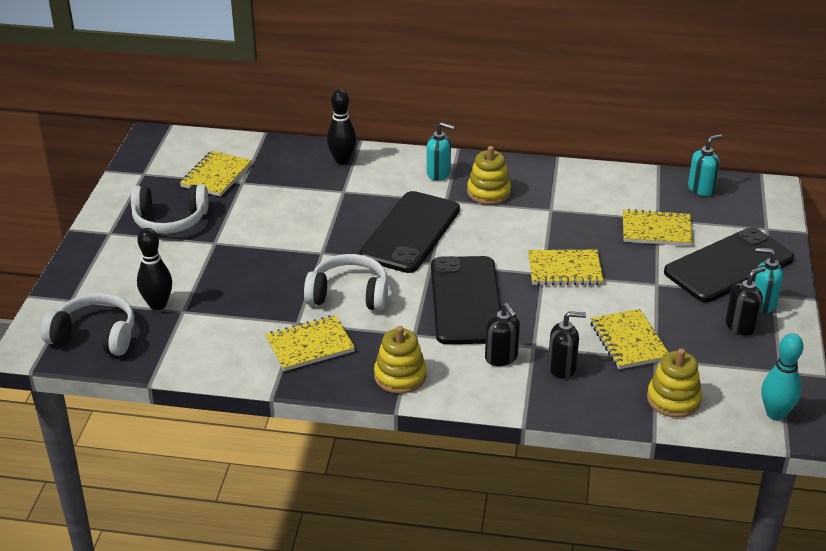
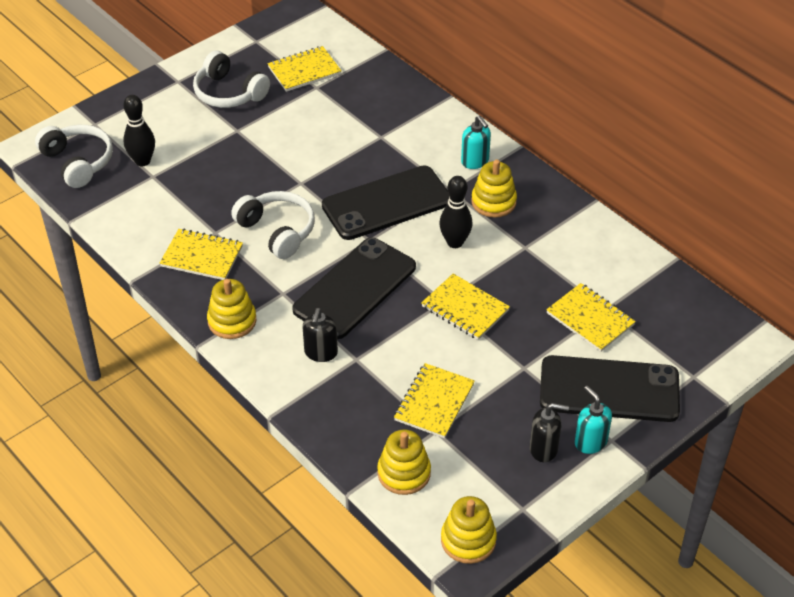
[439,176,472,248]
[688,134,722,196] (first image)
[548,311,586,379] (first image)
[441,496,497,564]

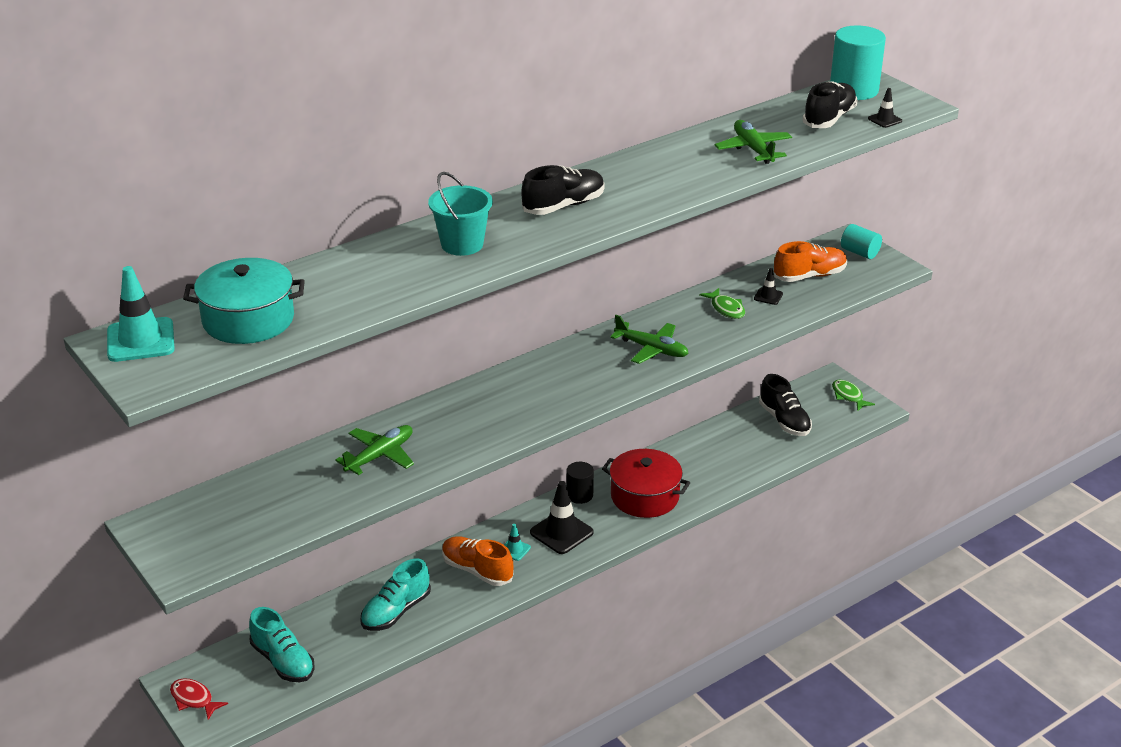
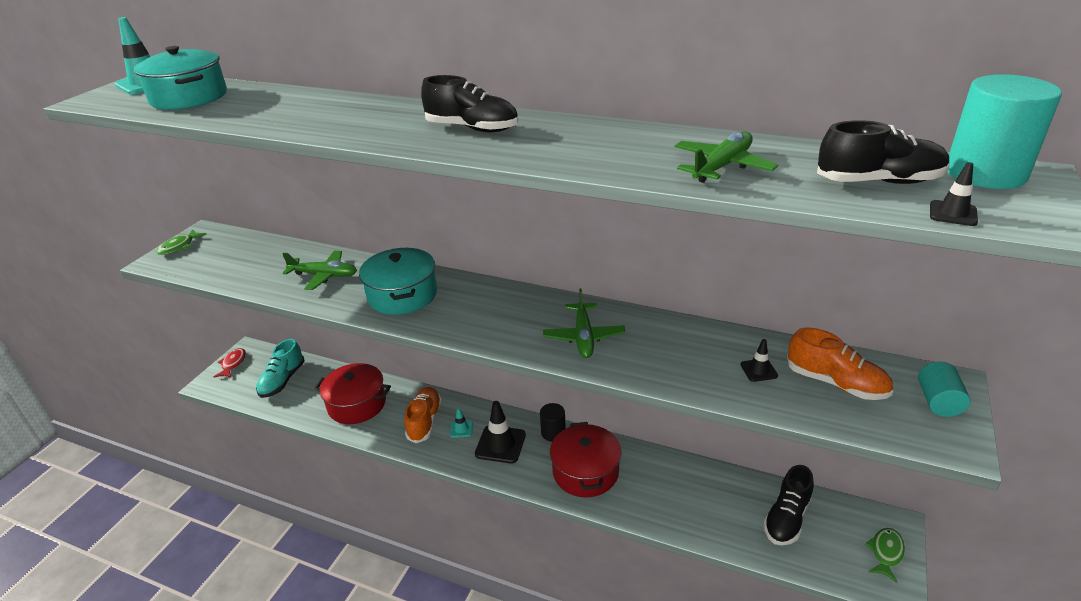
[428,172,493,256] (first image)
[156,229,207,255]
[314,363,391,424]
[359,248,437,315]

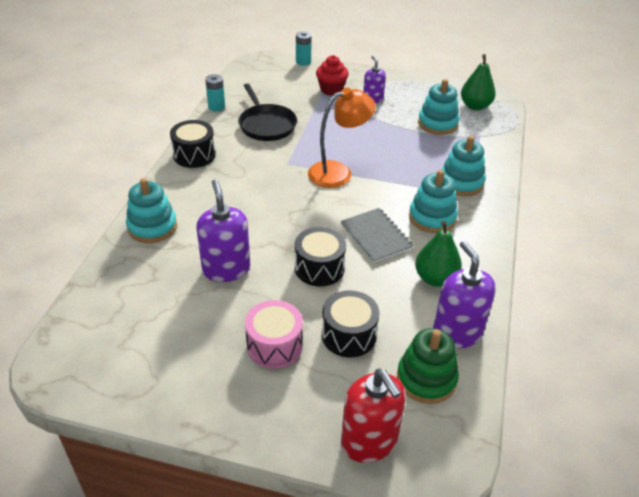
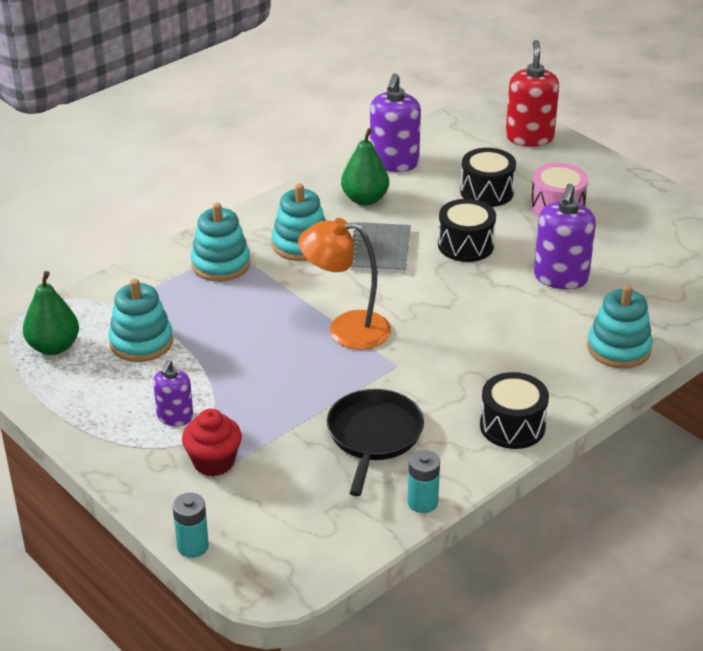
[397,328,459,404] (first image)

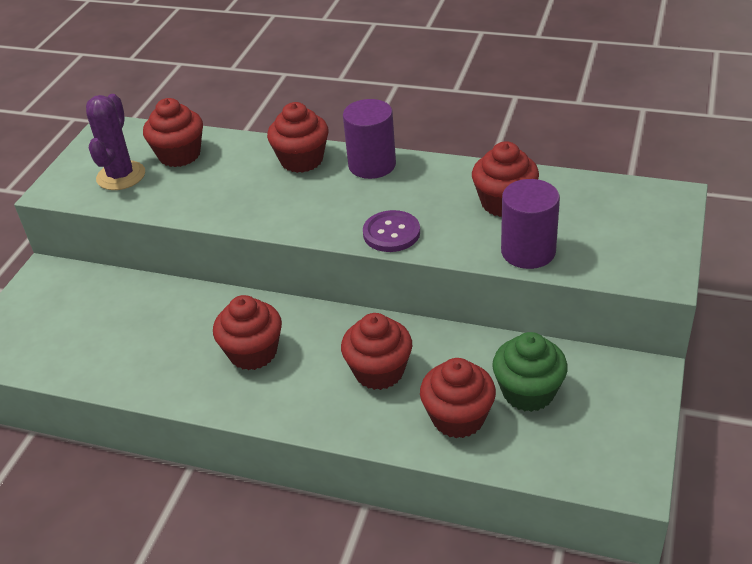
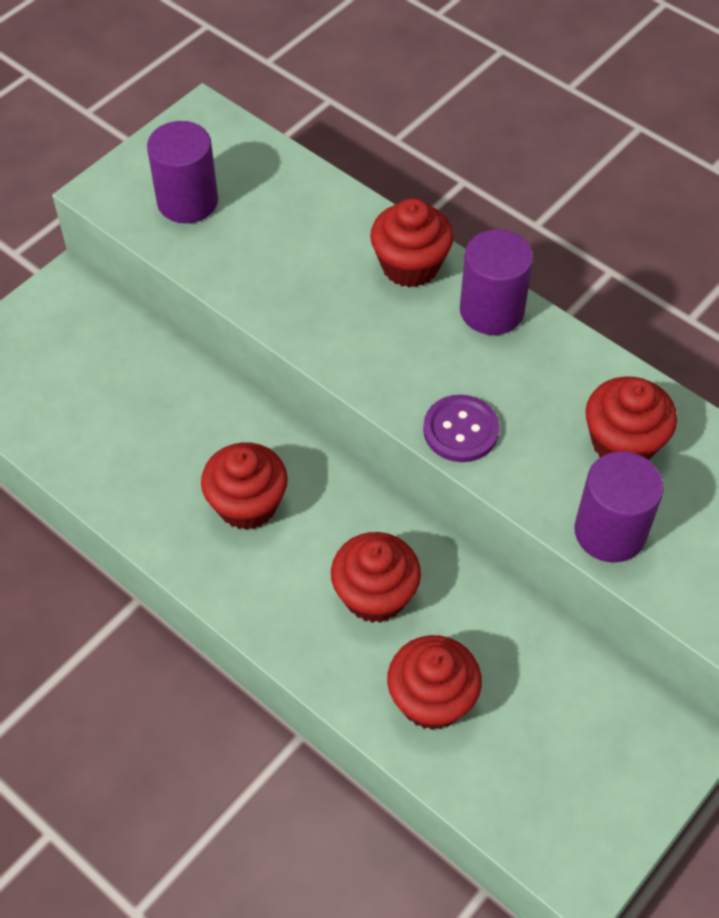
[147,121,218,223]
[143,98,203,167] (first image)
[492,332,568,412] (first image)

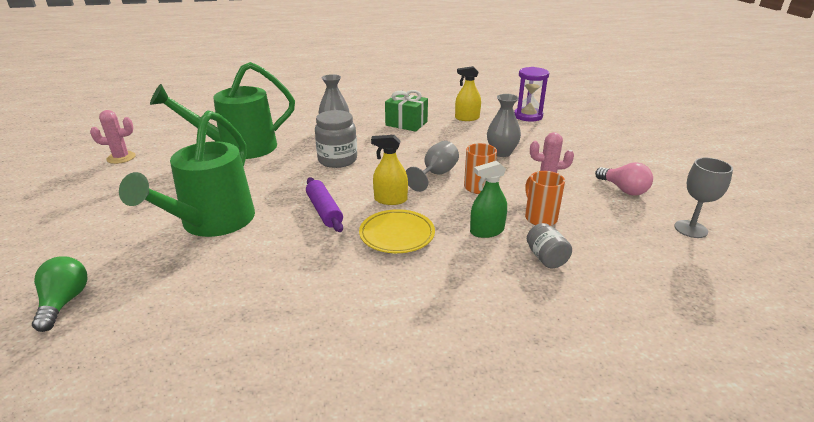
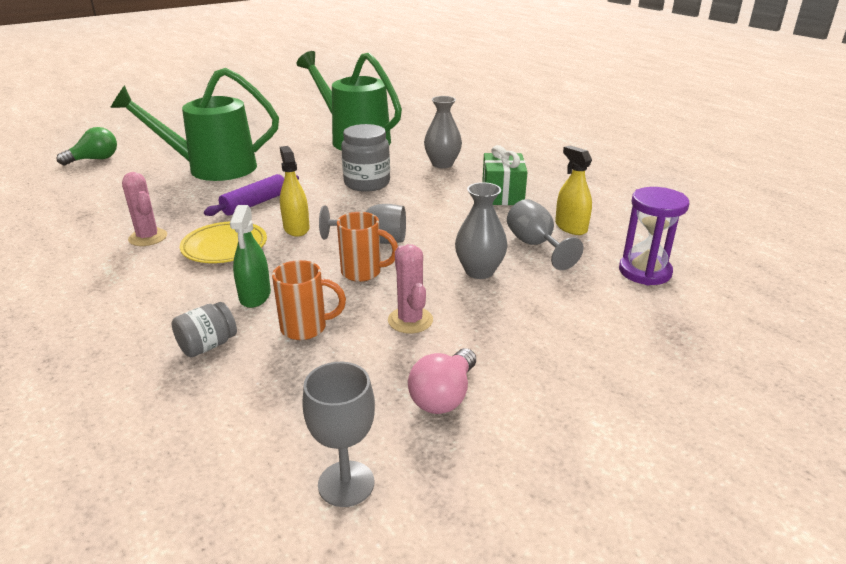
[122,172,167,246]
[230,205,271,308]
[272,260,346,340]
[507,199,584,270]

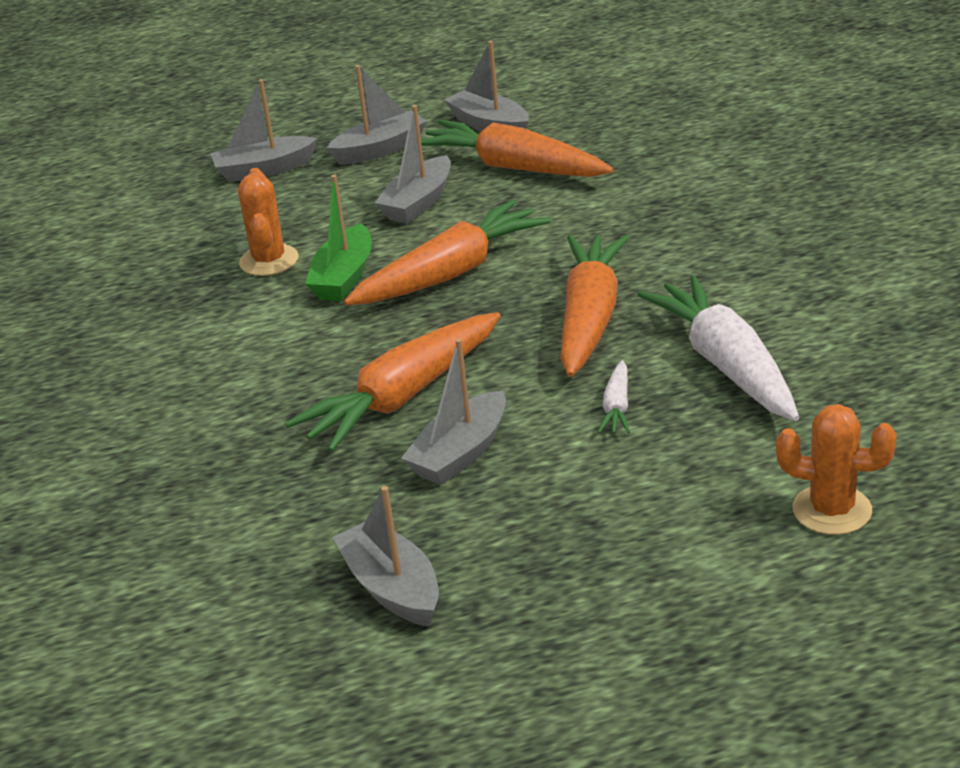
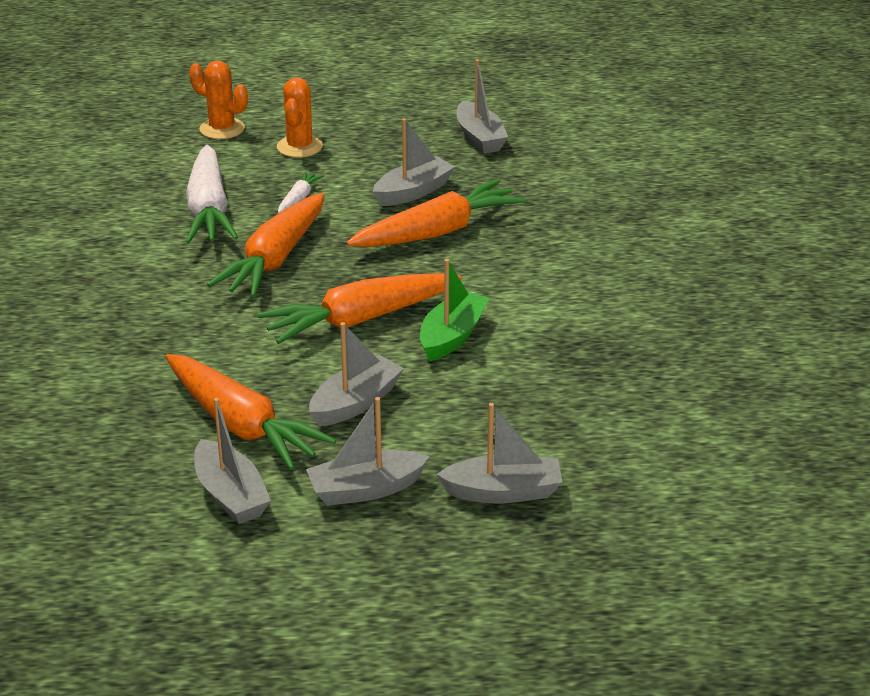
[277,77,323,157]

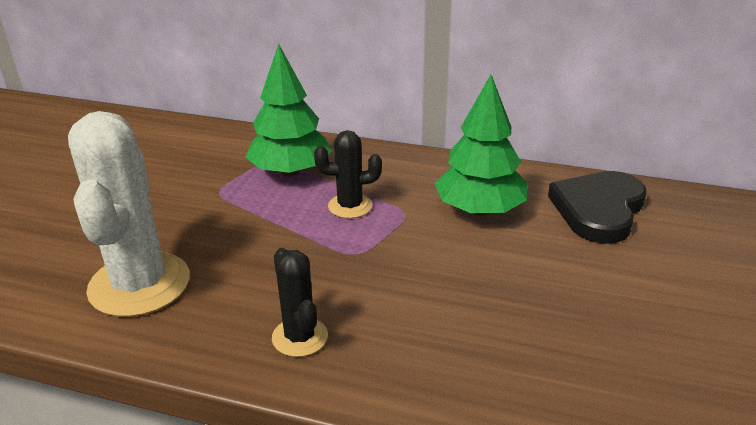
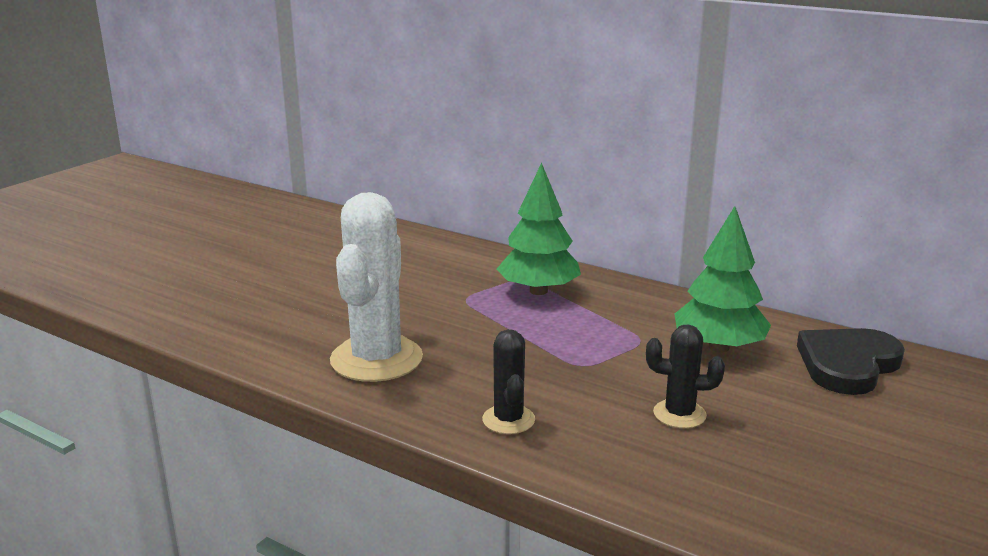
[646,324,725,428]

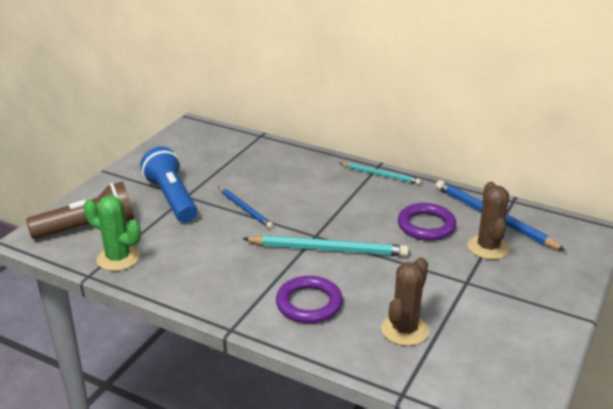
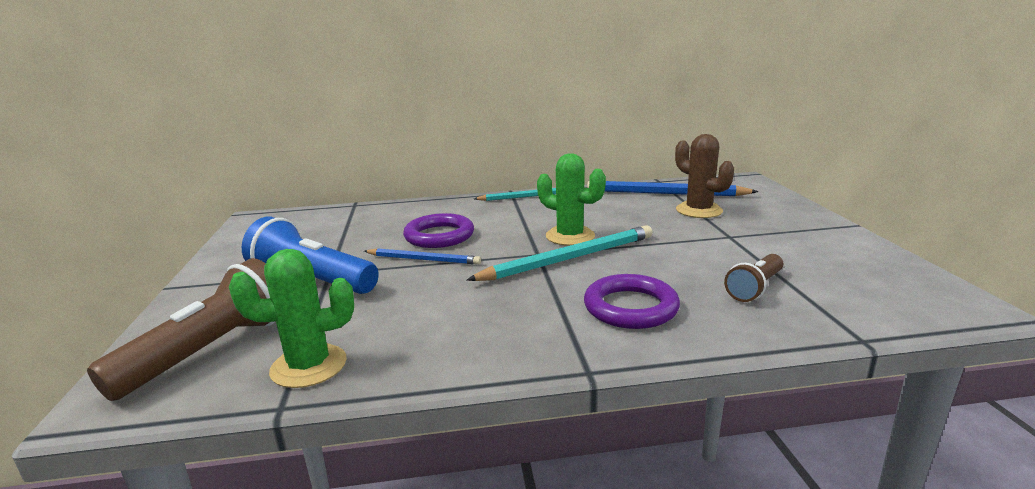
[403,213,474,248]
[724,254,783,302]
[537,154,606,246]

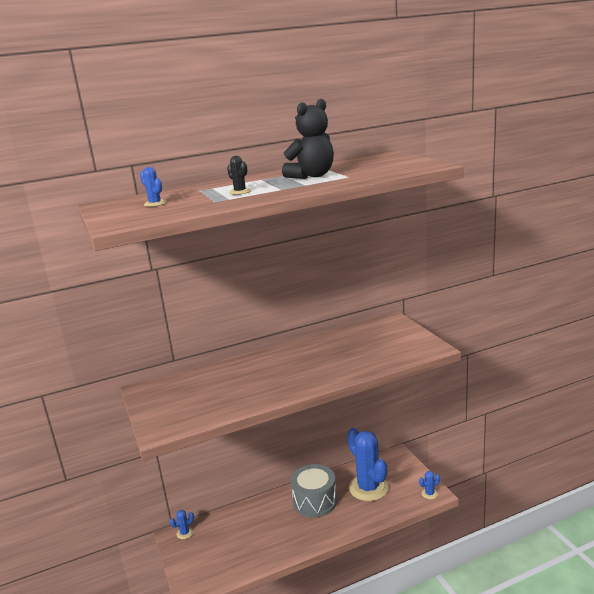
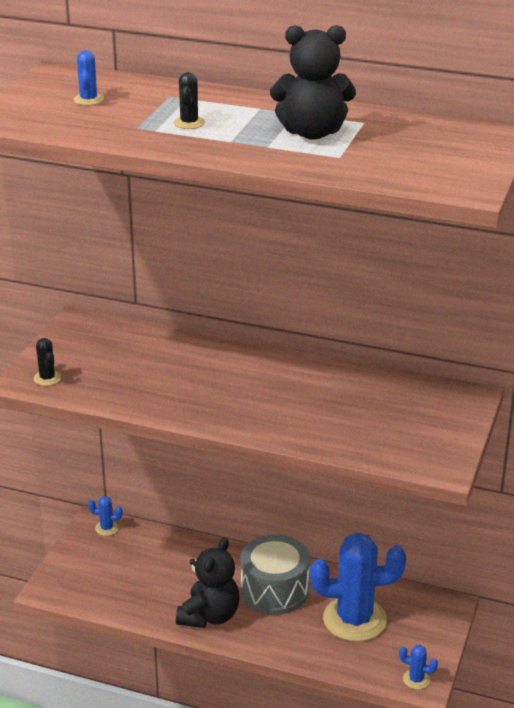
[310,533,406,642]
[34,338,61,386]
[176,537,239,628]

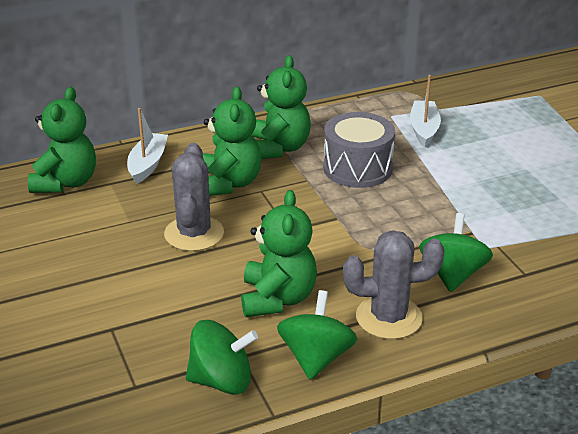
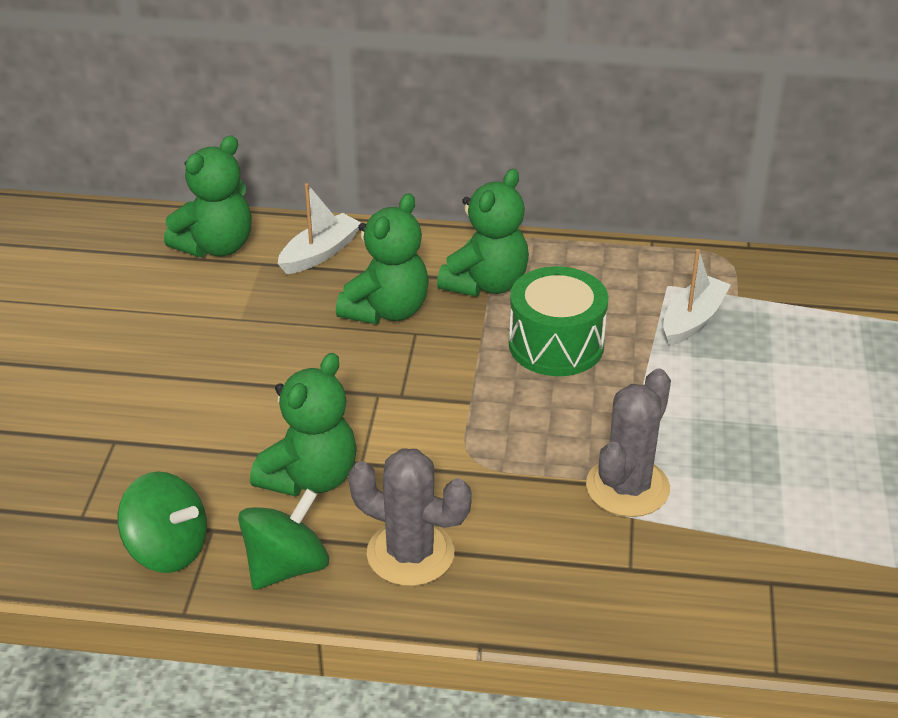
[509,266,608,376]
[586,369,671,517]
[419,213,493,292] (first image)

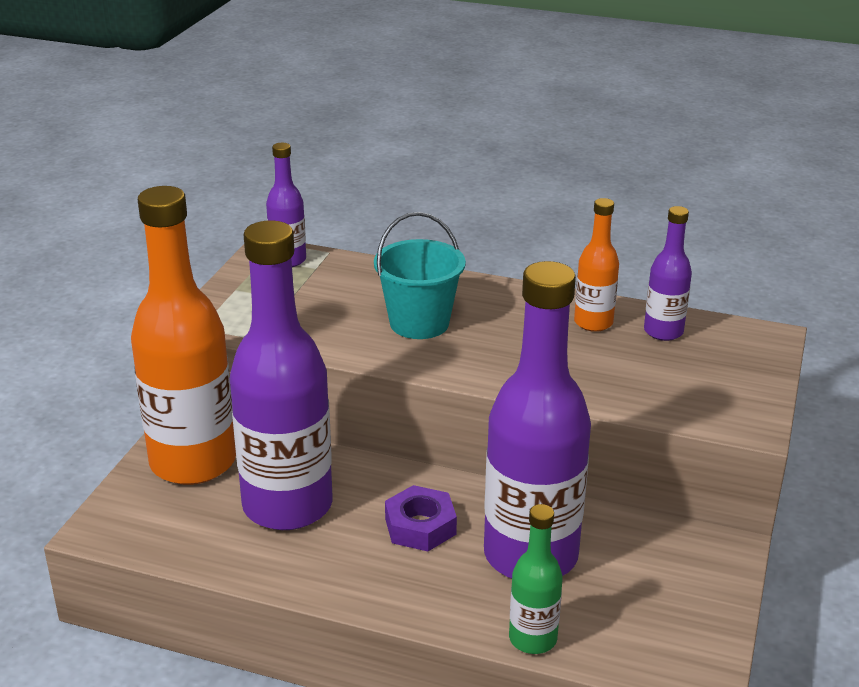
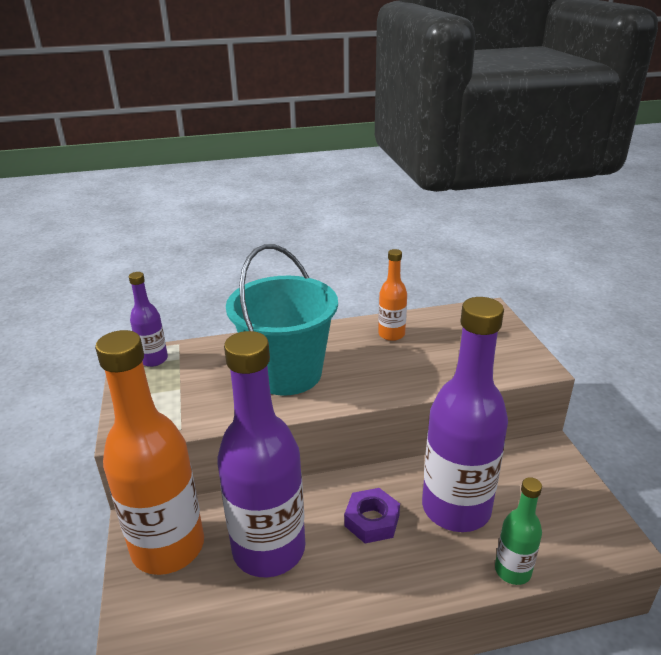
[644,206,692,341] (first image)
[226,244,338,396]

